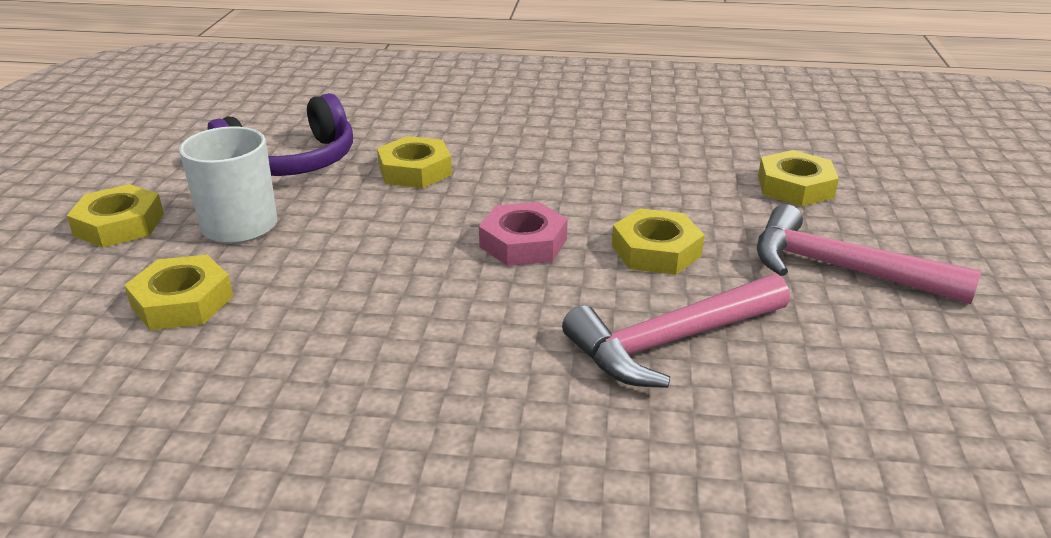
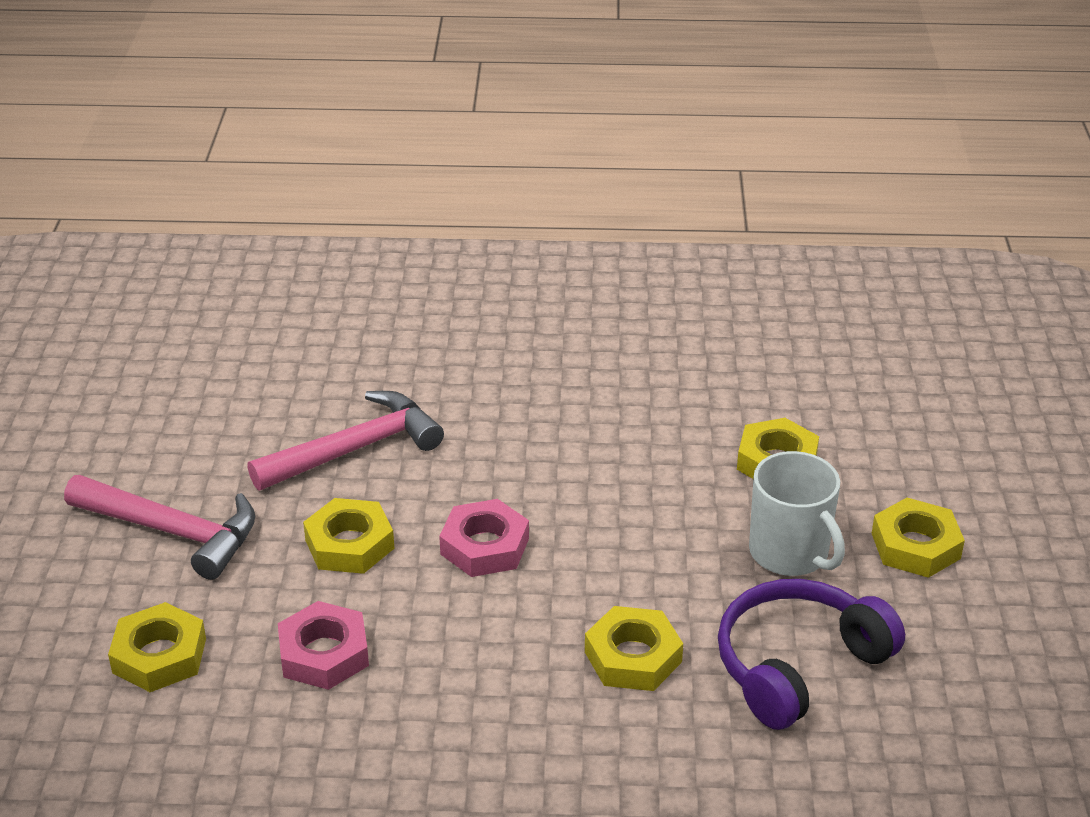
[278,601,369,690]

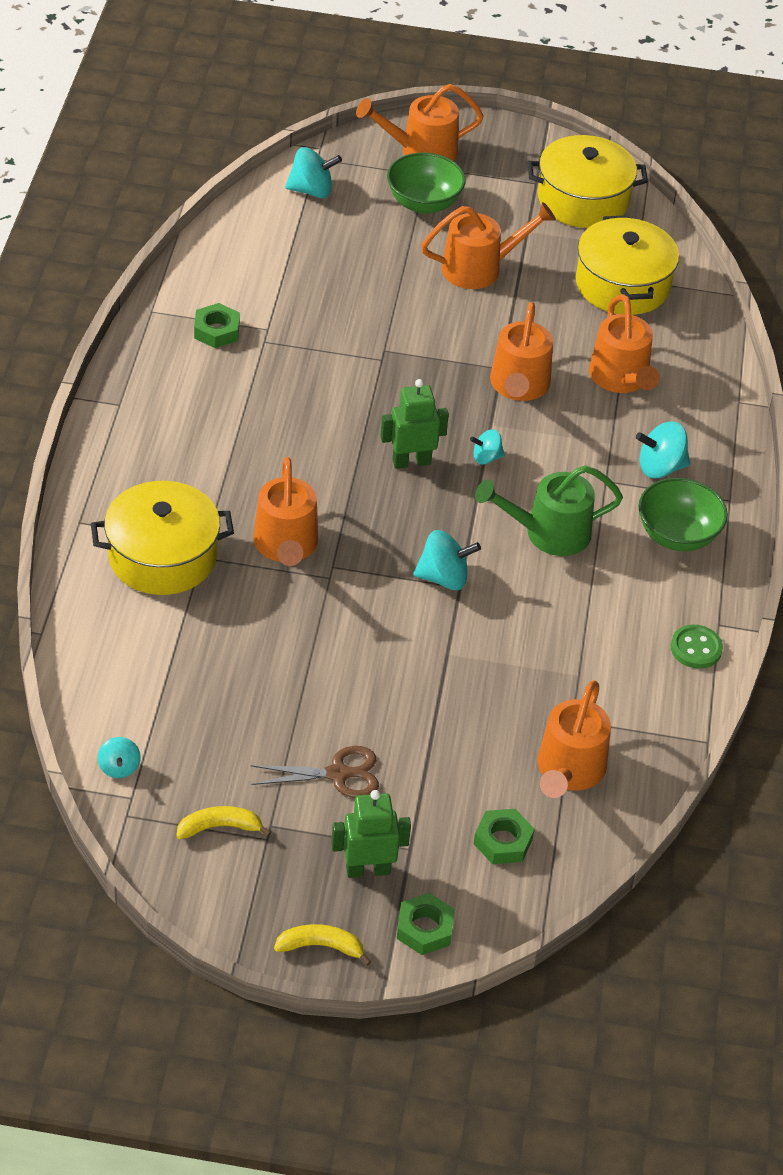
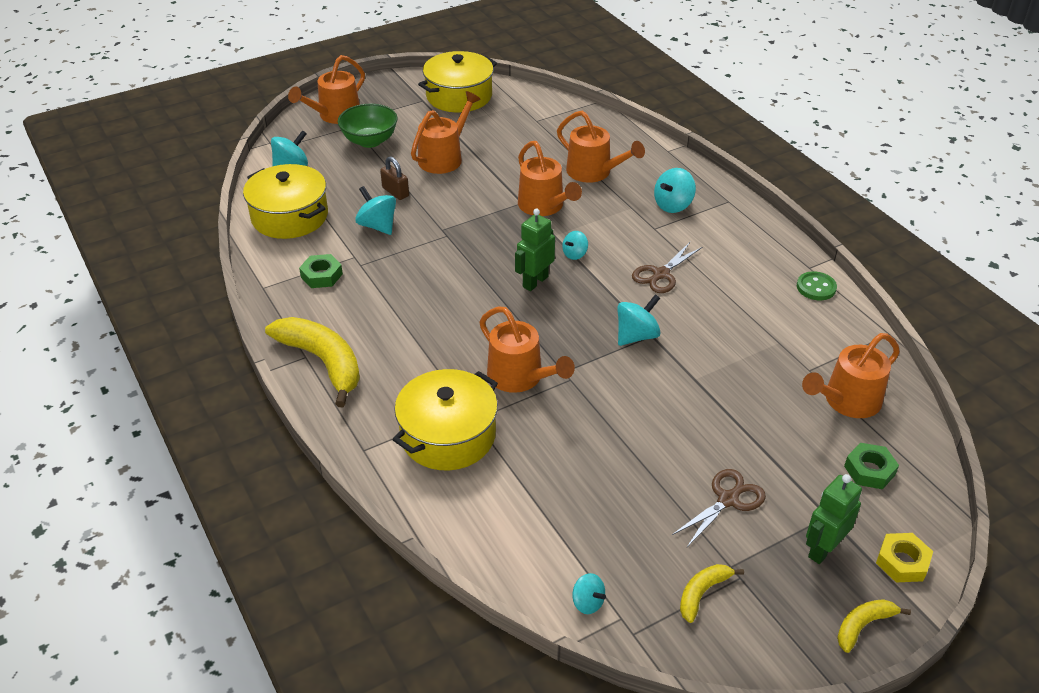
[243,164,328,239]
[632,242,702,293]
[638,478,728,551] (first image)
[802,333,900,418]
[876,533,933,582]
[380,156,409,200]
[355,186,396,235]
[265,317,360,407]

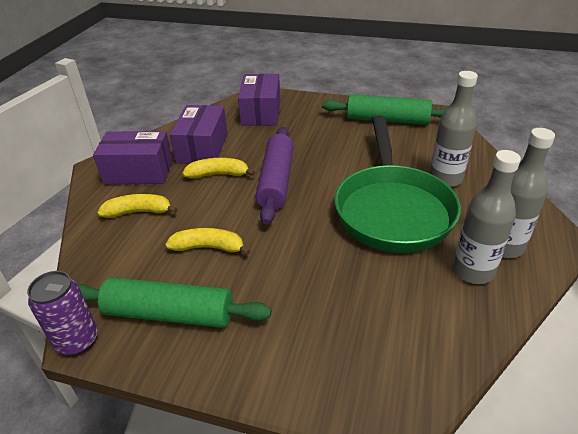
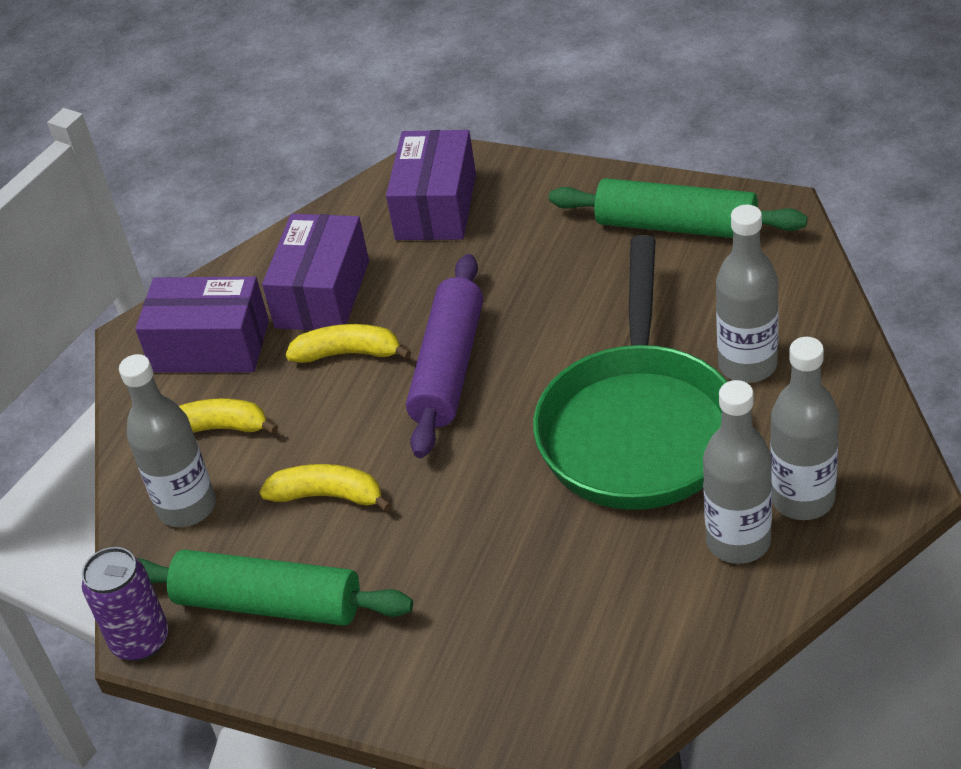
[119,354,216,527]

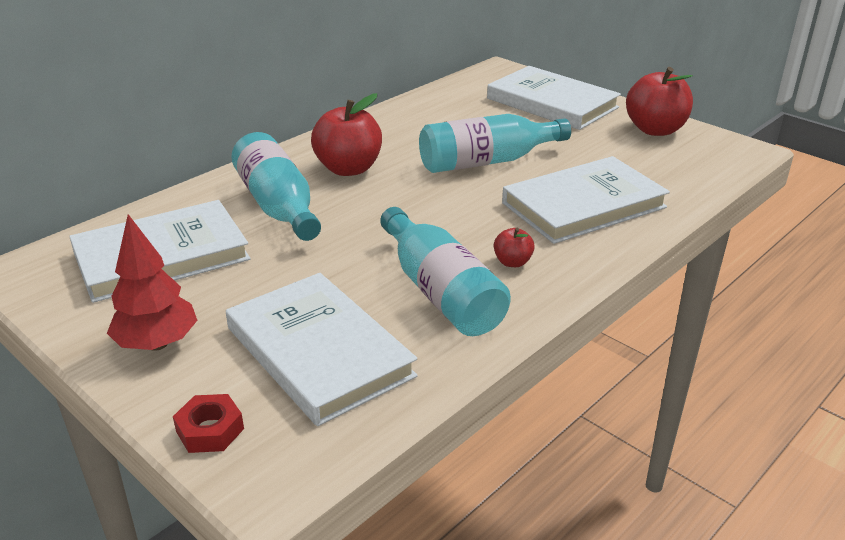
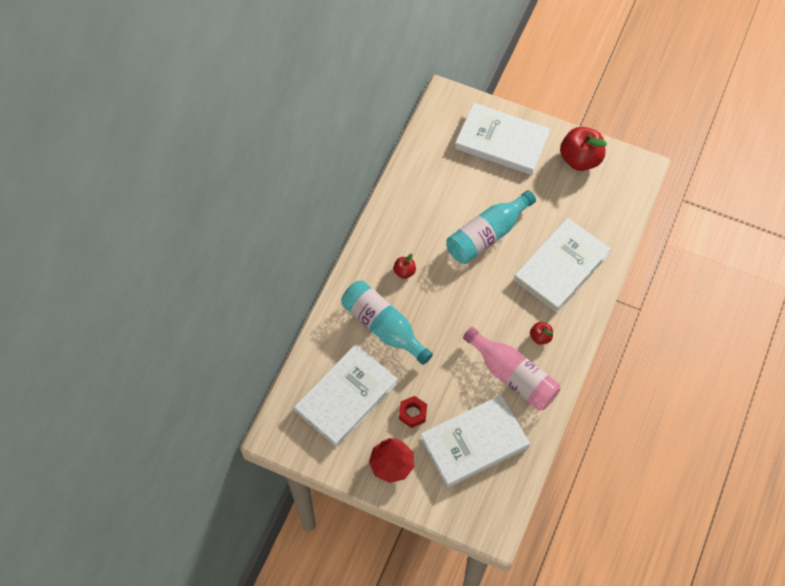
[393,254,416,279]
[463,327,560,411]
[420,395,530,488]
[399,396,427,428]

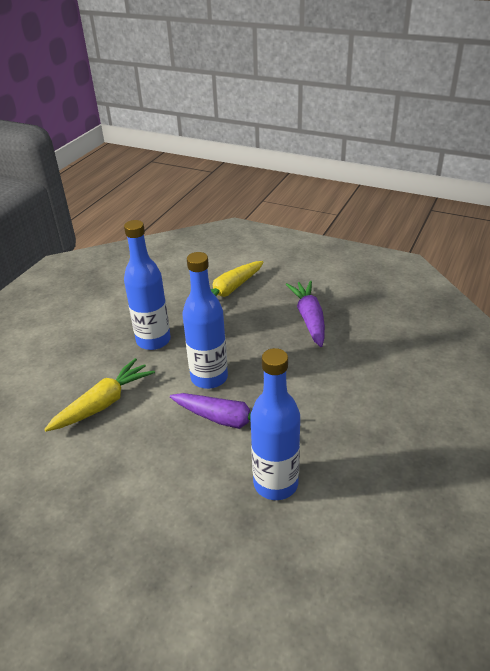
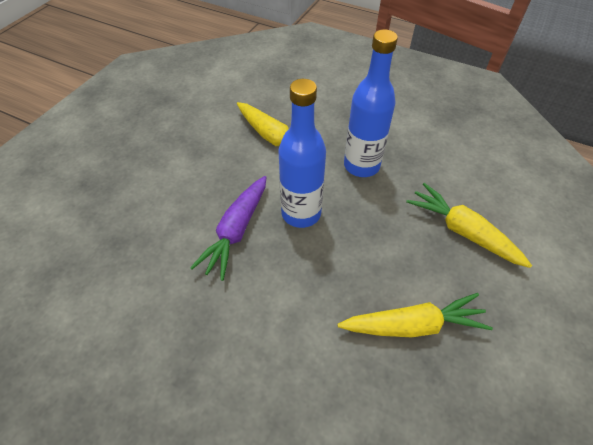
[337,293,493,337]
[250,348,300,500] (first image)

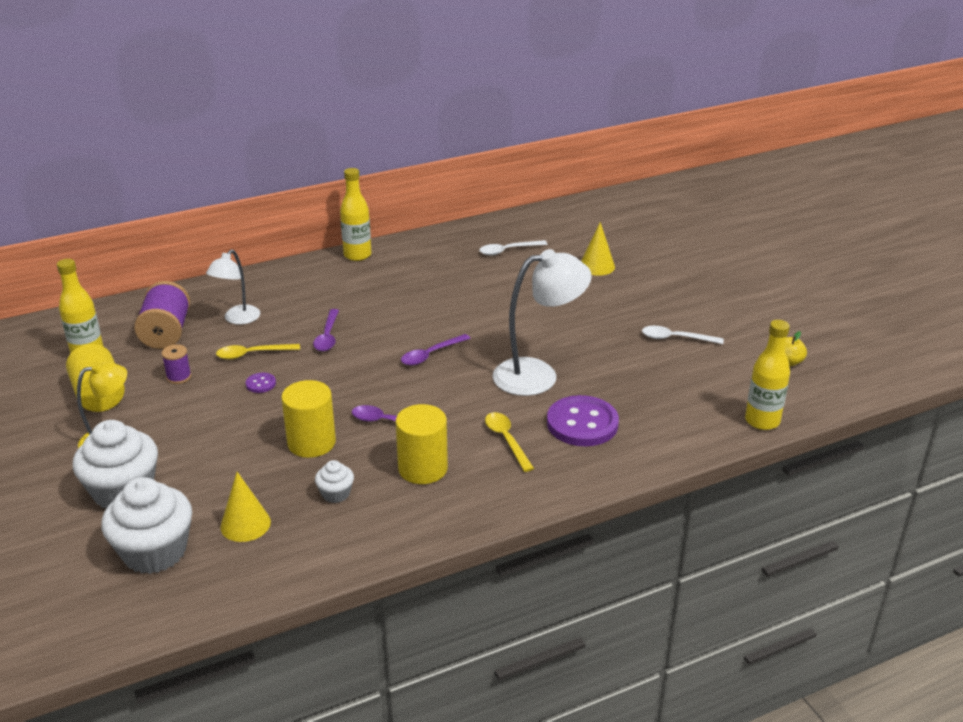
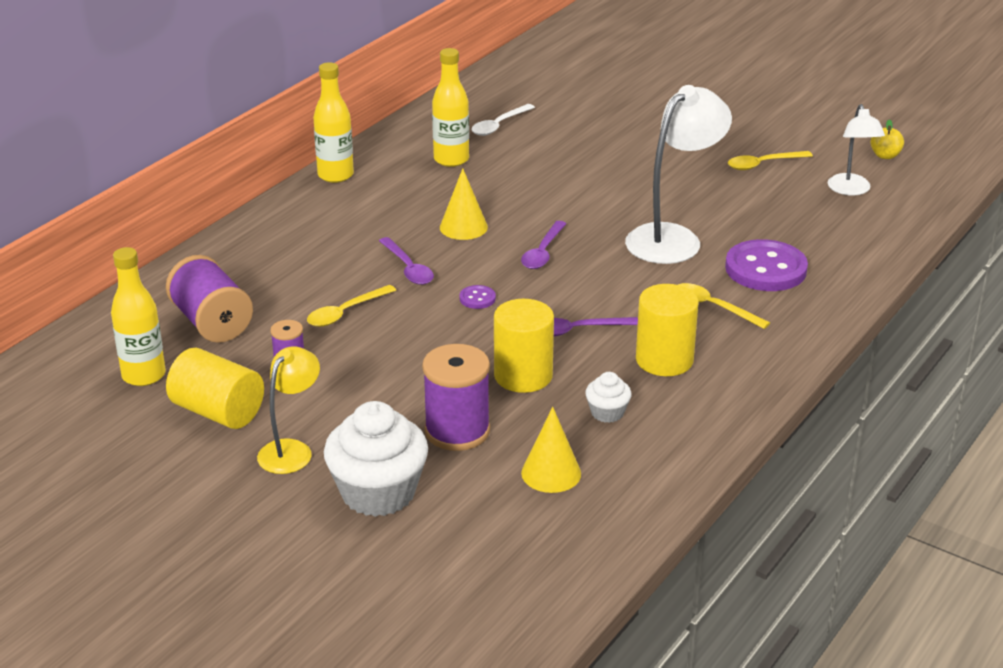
[440,168,488,240]
[828,104,885,196]
[432,48,469,167]
[728,151,813,170]
[459,285,496,309]
[101,477,192,574] (first image)
[422,344,490,451]

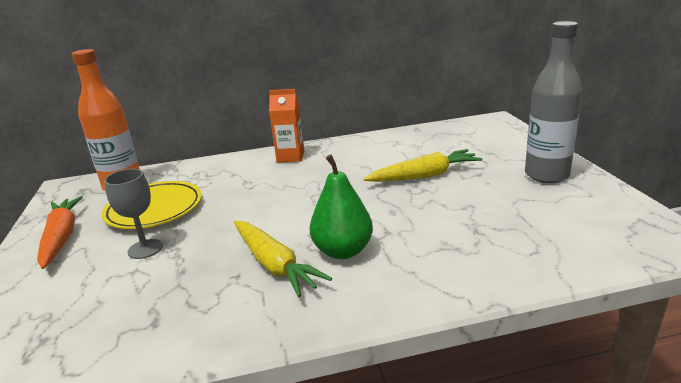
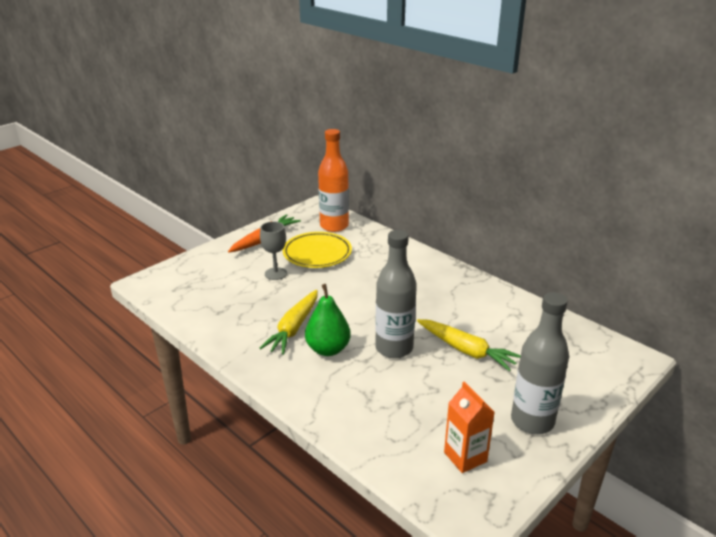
[444,382,495,473]
[375,230,417,358]

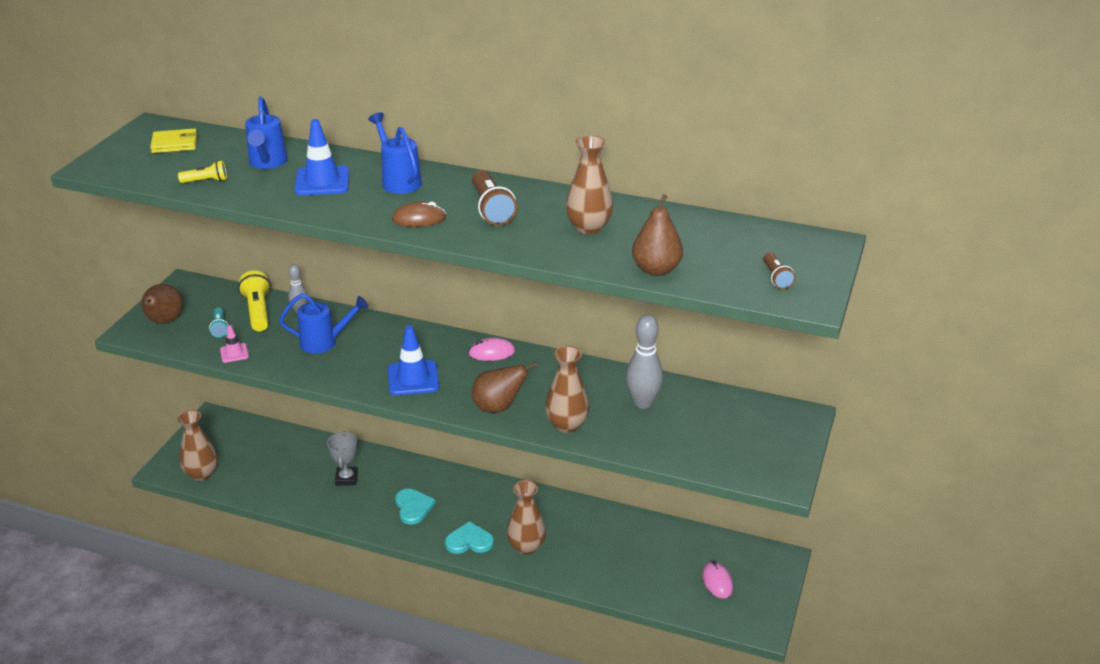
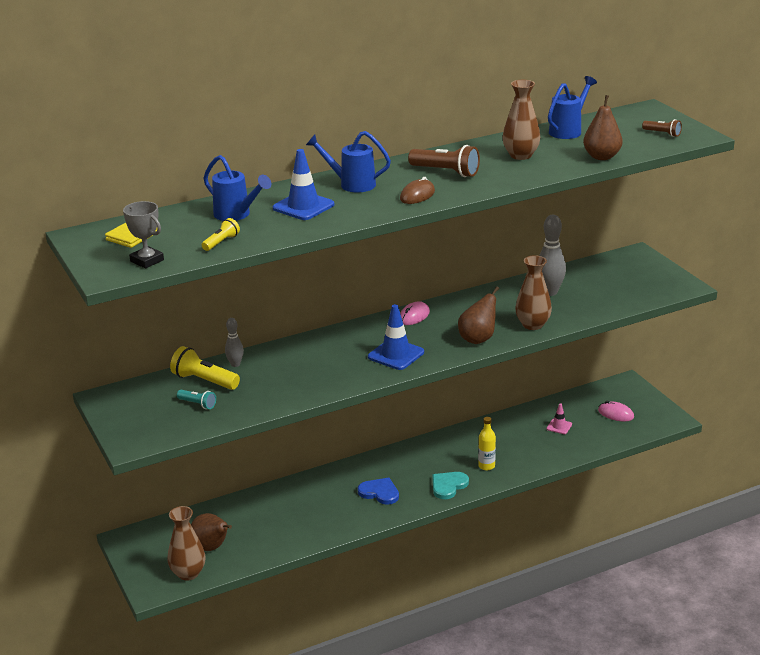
[191,513,232,551]
[548,76,597,139]
[547,403,572,434]
[123,201,164,269]
[478,417,496,470]
[358,478,399,505]

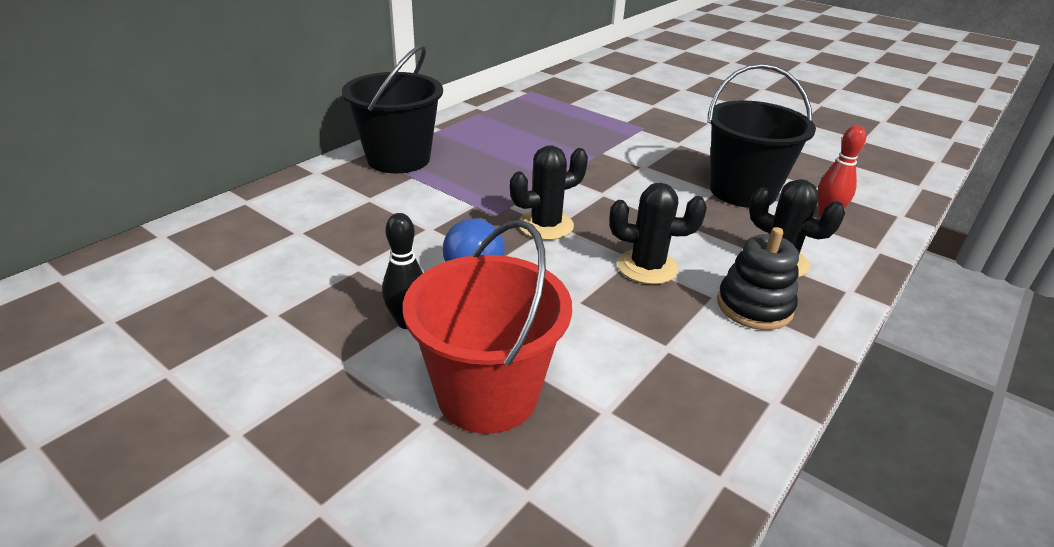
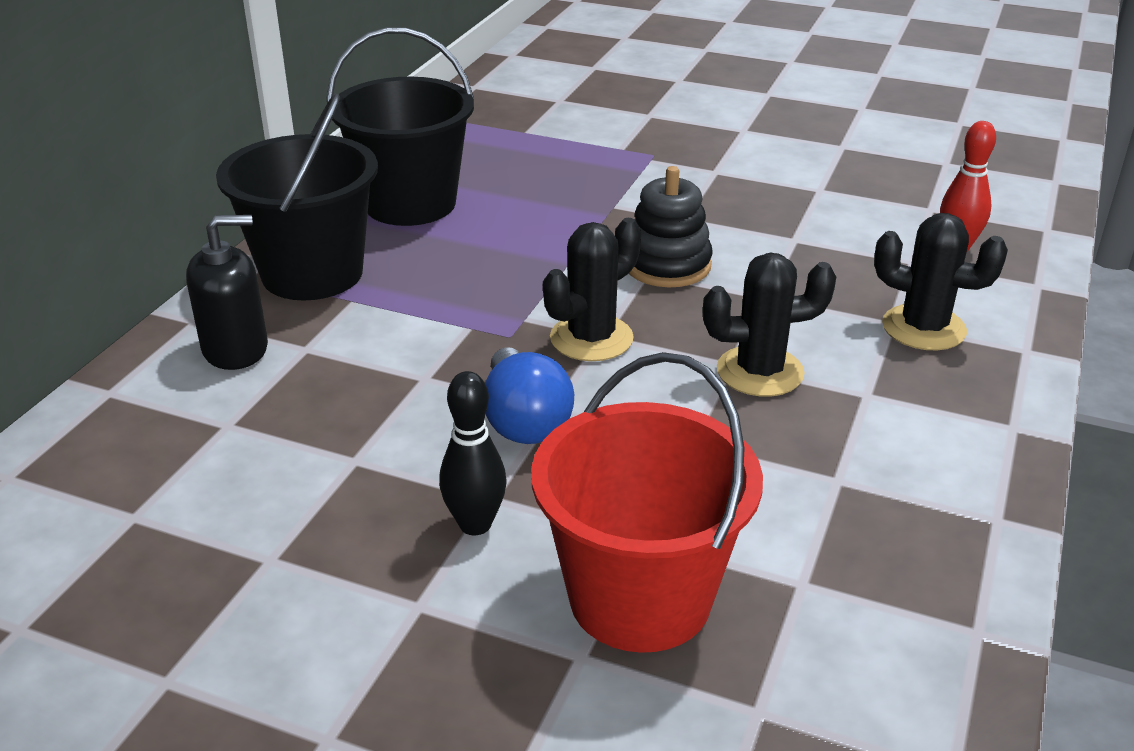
[327,27,474,226]
[629,166,712,287]
[186,215,268,370]

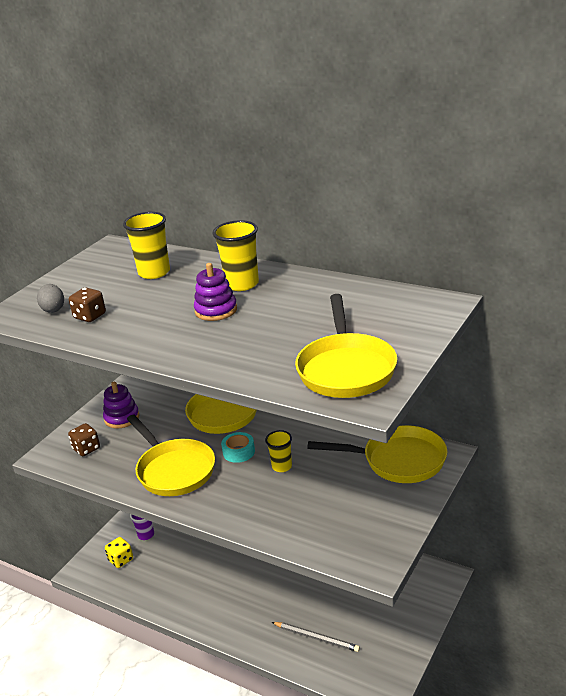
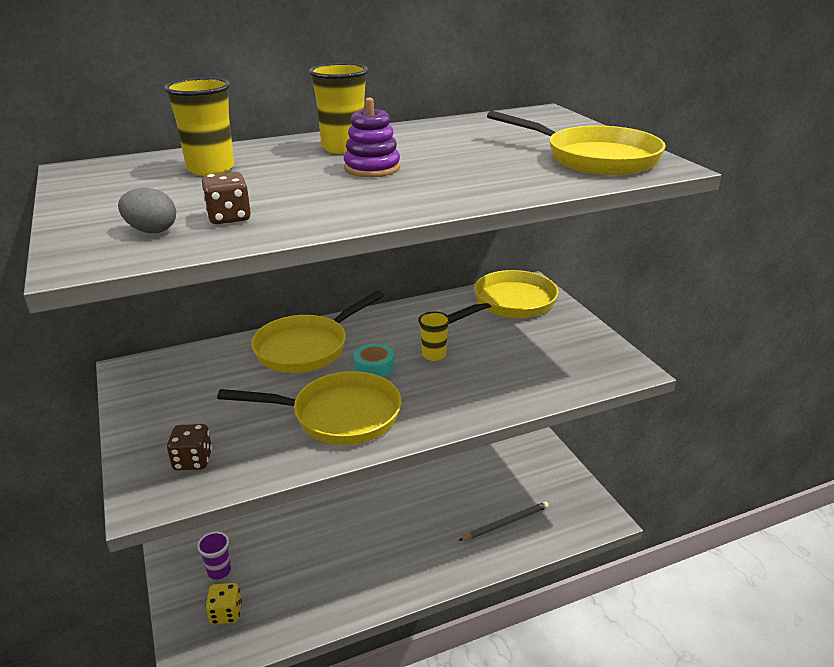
[103,382,139,429] (first image)

